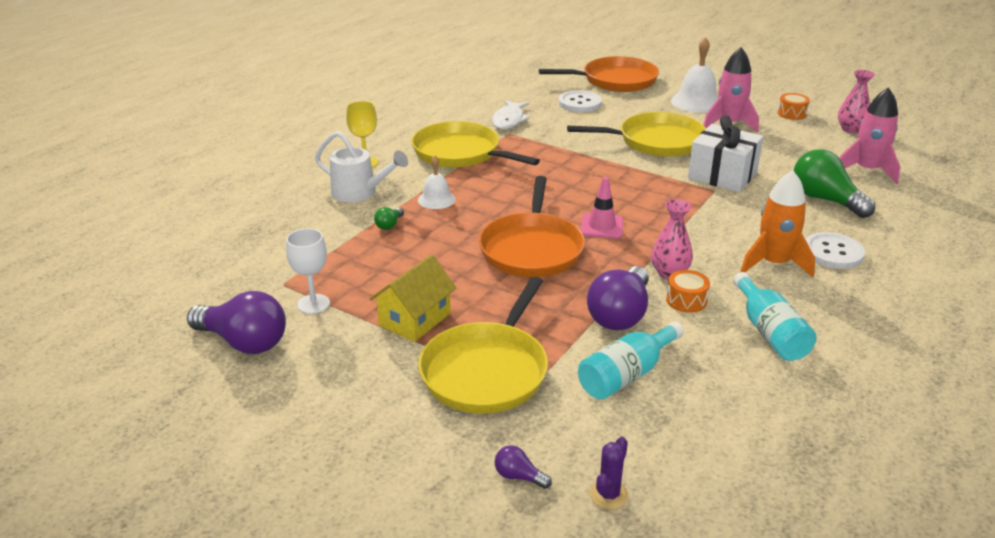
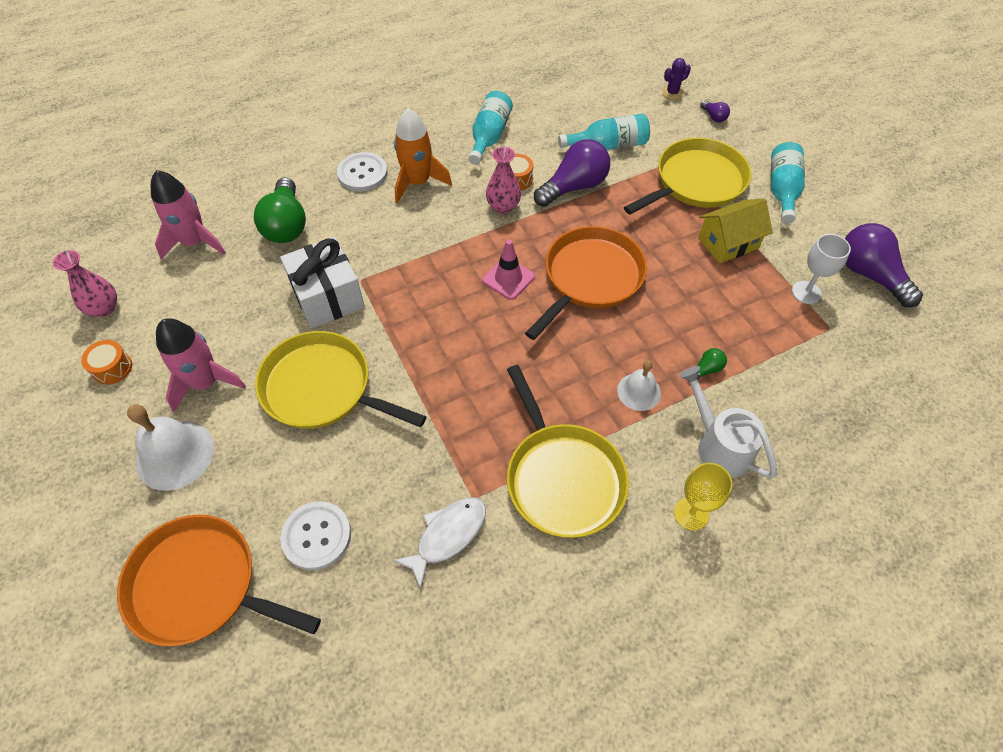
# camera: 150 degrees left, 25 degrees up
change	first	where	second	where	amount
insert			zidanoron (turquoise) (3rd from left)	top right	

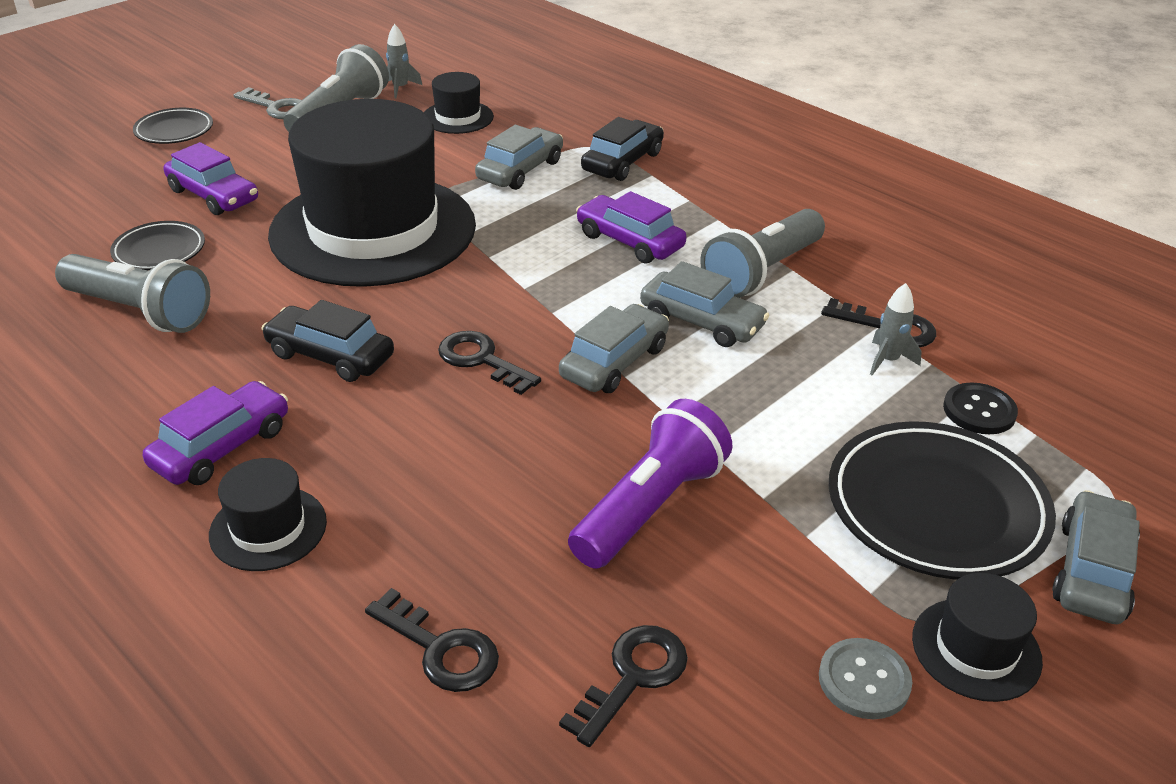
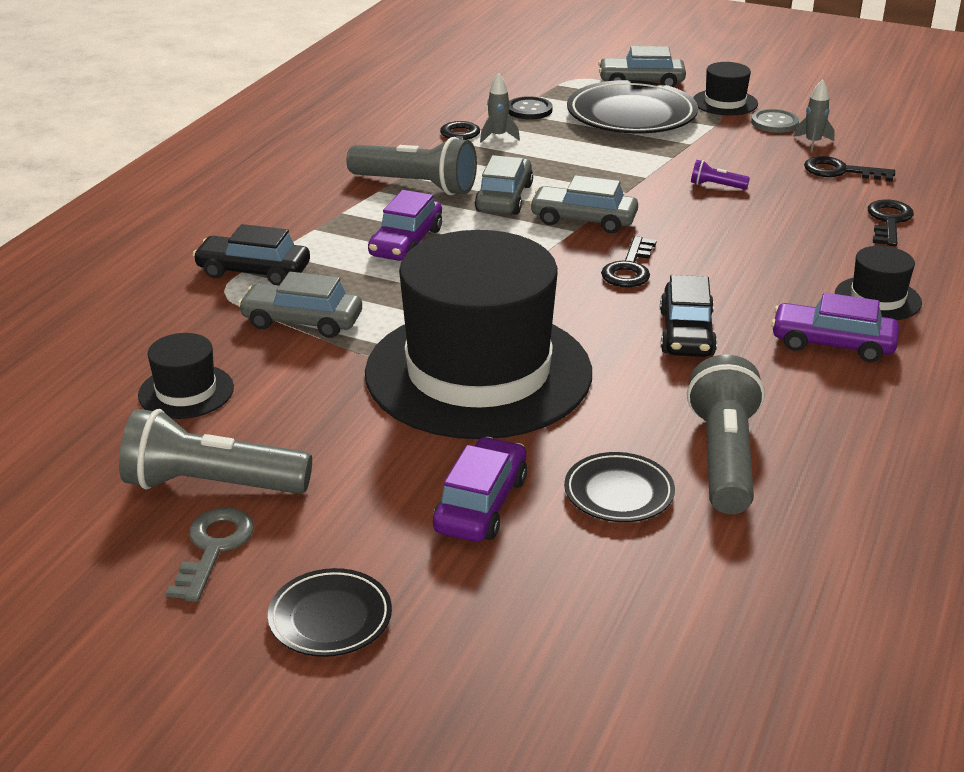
# camera: 110 degrees left, 5 degrees down
change	first	where	second	where	amount
move	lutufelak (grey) (1st from left in the first image)	top centre	lutufelak (grey) (2nd from left)	top right	
resize	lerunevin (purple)	centre		top right	x0.44

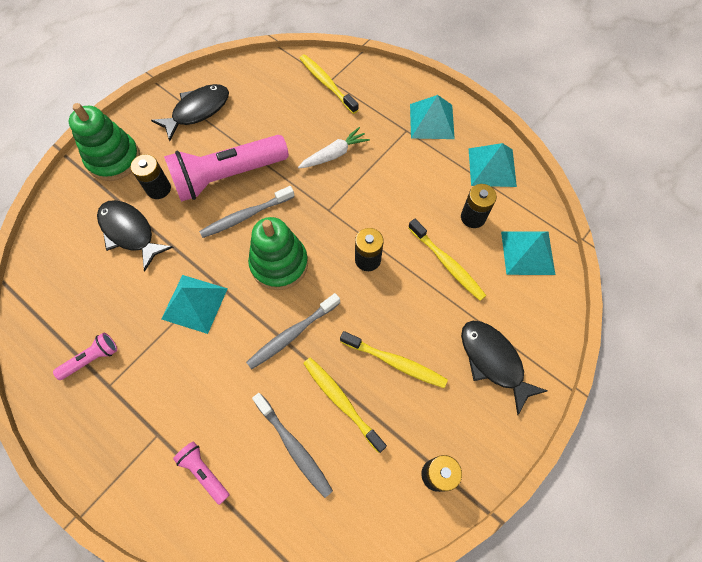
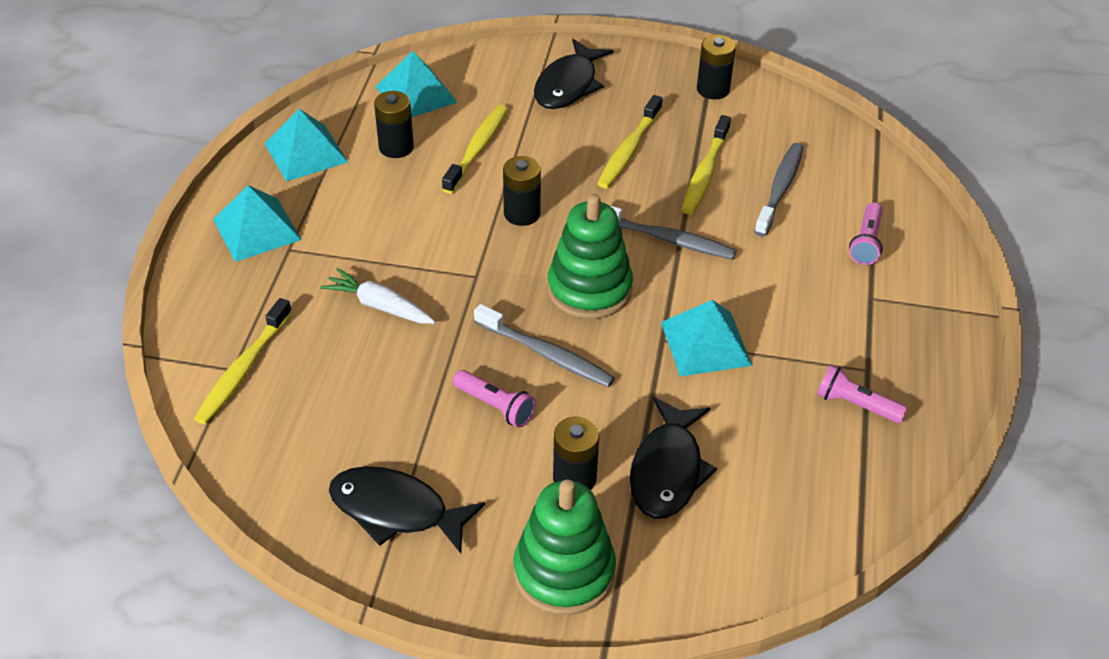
# camera: 120 degrees left, 20 degrees down
change	first	where	second	where	amount
resize	lerunevin (pink) (3rd from left in the first image)	top left	lerunevin (pink) (1st from left)	centre	x0.45
rotate	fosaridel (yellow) (3rd from left)	centre		top centre	150 degrees counterclockwise

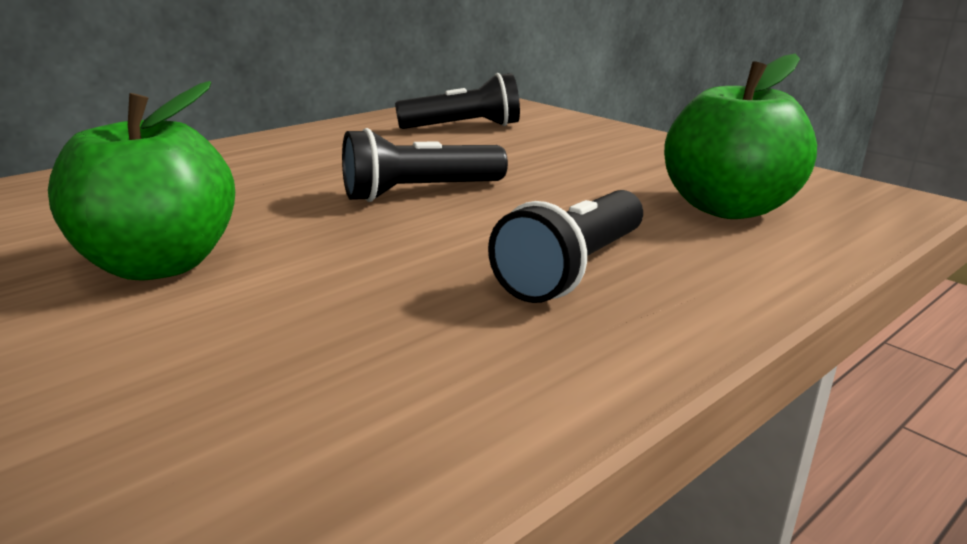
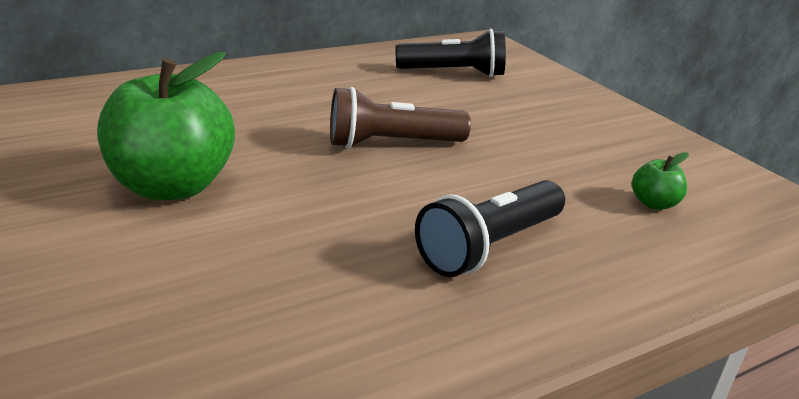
# camera: 10 degrees right, 5 degrees up
change	first	where	second	where	amount
recolor	lerunevin (black) (1st from left)	top centre	lerunevin (brown)	top centre	
resize	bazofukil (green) (2nd from left)	top right		middle right	x0.42

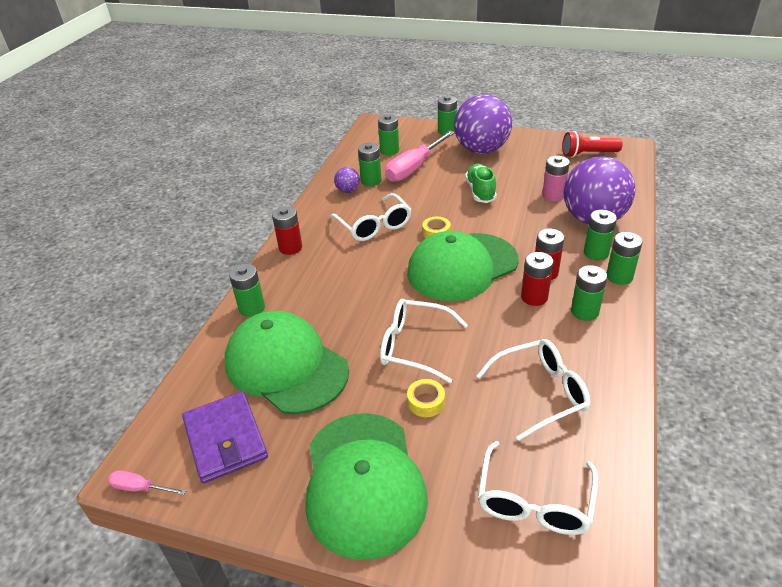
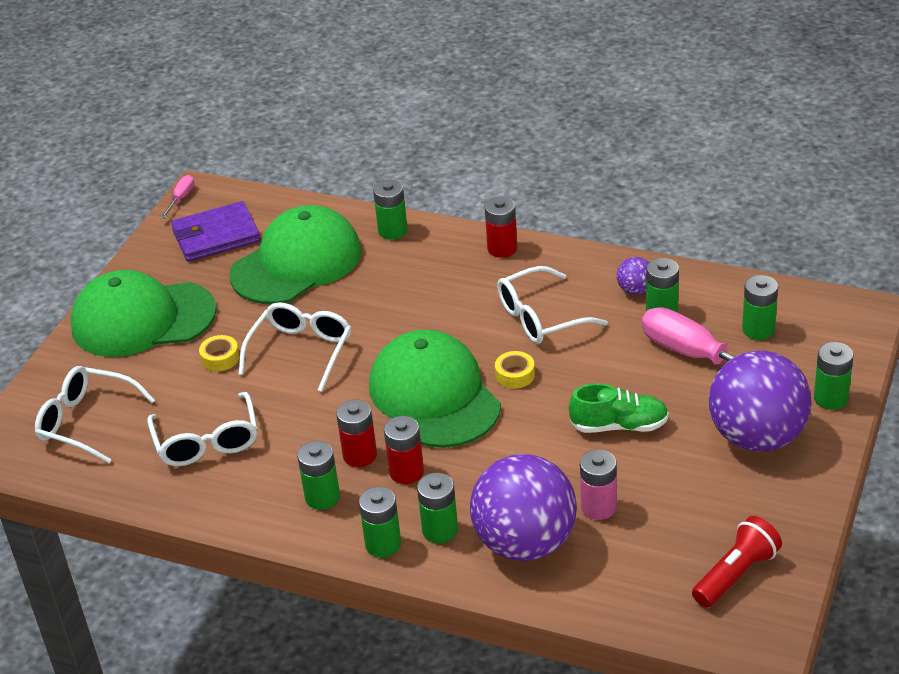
# camera: 95 degrees right, 0 degrees up
change	first	where	second	where	amount
rotate	lerunevin (red)	top right		bottom right	45 degrees clockwise

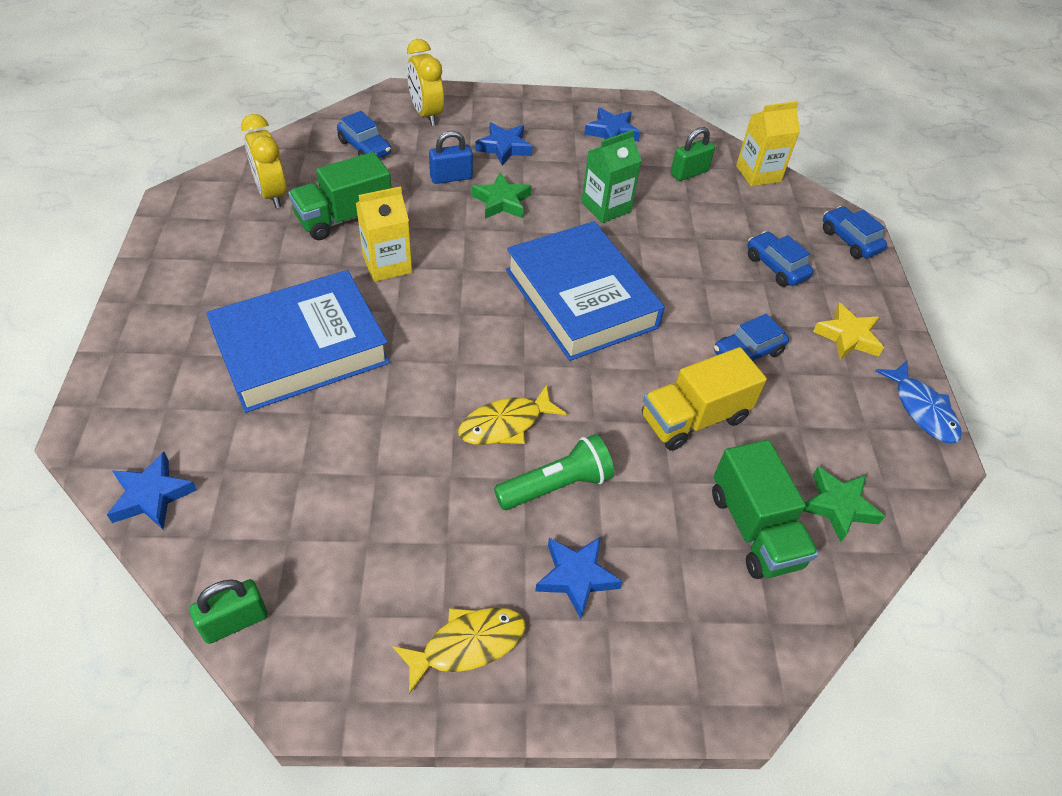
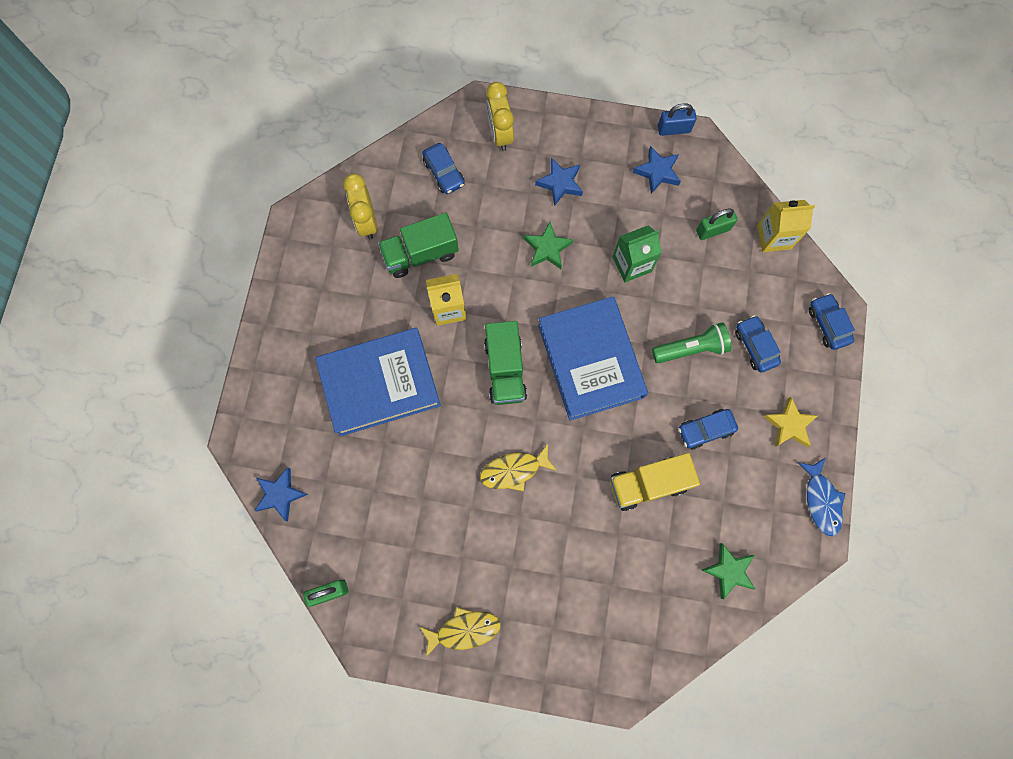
# camera: 15 degrees right, 25 degrees up
change	first	where	second	where	amount
move	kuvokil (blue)	top centre		top right	
move	lerunevin (green)	centre		middle right	
delete	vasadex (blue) (3rd from left)	bottom centre			
move	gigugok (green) (2nd from left)	middle right		centre	

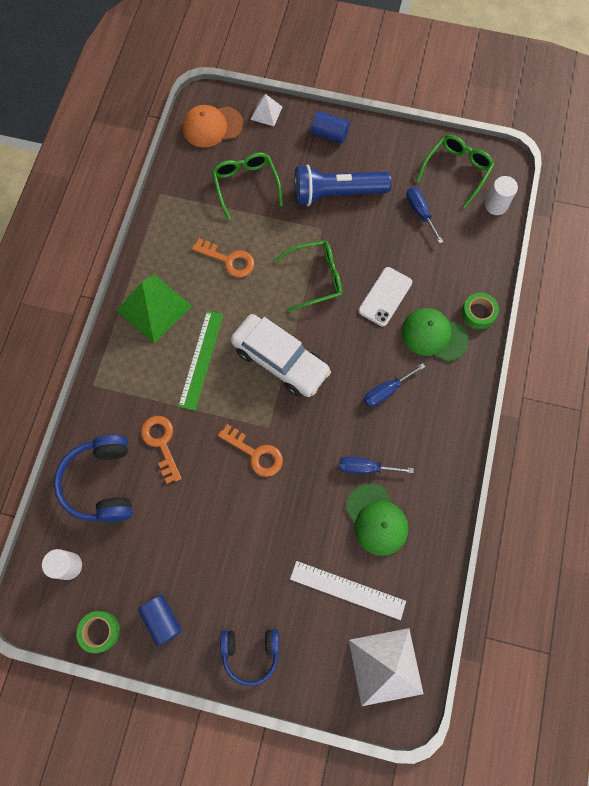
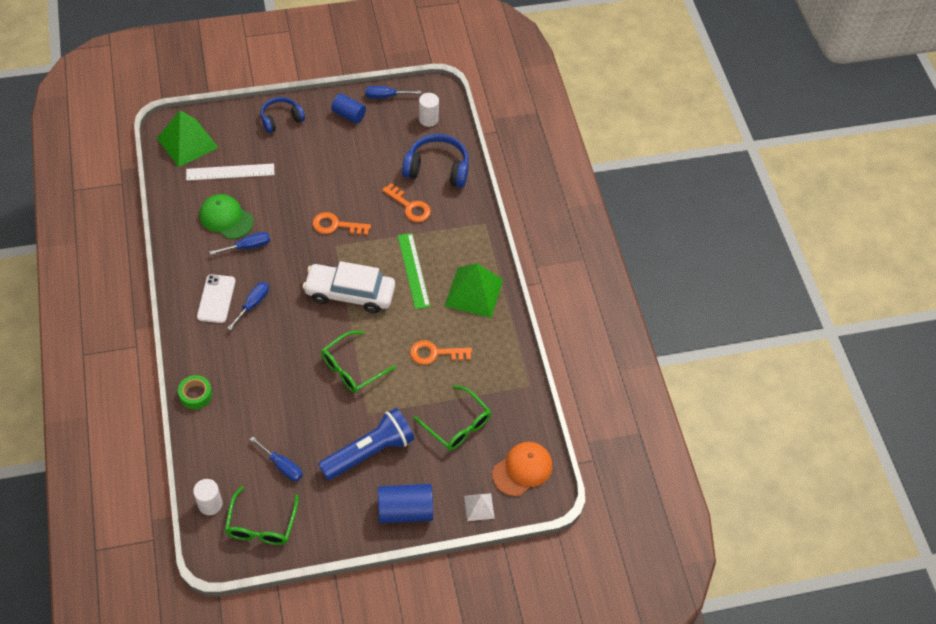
# camera: 150 degrees right, 15 degrees down
change	first	where	second	where	amount
rotate	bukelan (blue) (1st from left in the first image)	middle left	bukelan (blue) (2nd from left)	top centre	45 degrees counterclockwise
replace	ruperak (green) (1st from left)	bottom left	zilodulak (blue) (4th from left)	top centre	
resize	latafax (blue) (2nd from left)	top centre		bottom centre	x1.51
recolor	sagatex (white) (2nd from left)	bottom centre	sagatex (green) (1st from left)	top left	
move	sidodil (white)	centre		middle left	
delete	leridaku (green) (2nd from left)	middle right			

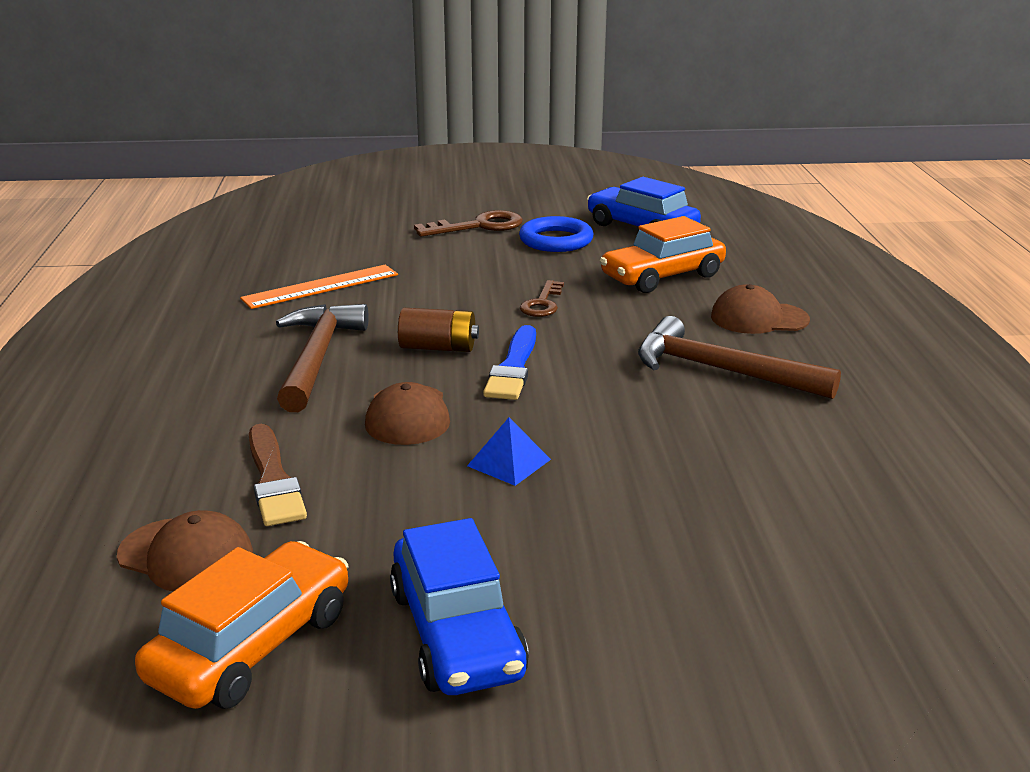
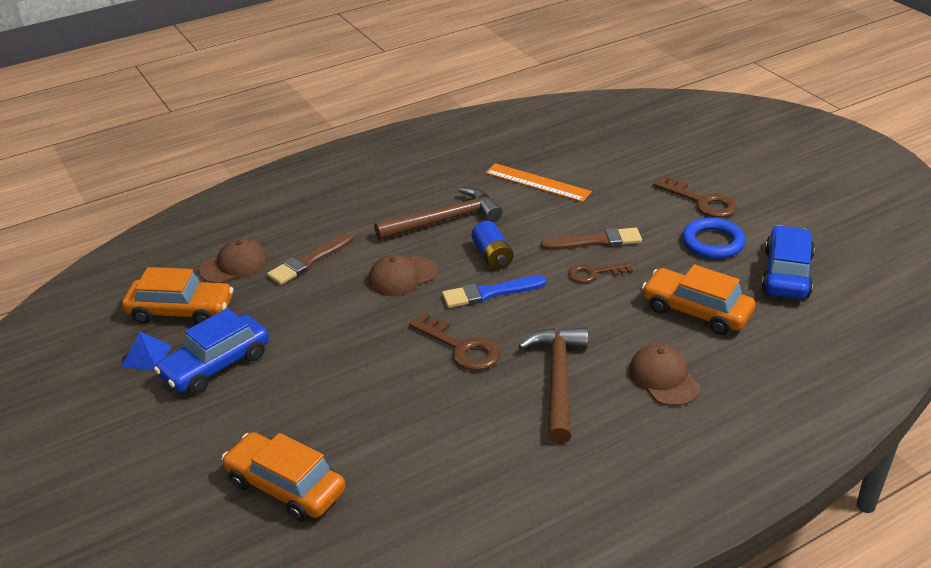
# camera: 65 degrees right, 10 degrees up
change	first	where	second	where	amount
rotate	leridaku (brown) (1st from left)	bottom left		middle left	120 degrees counterclockwise
recolor	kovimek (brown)	centre	kovimek (blue)	centre	
move	sagatex (blue)	centre		middle left	
insert			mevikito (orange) (2nd from left)	bottom left	
insert			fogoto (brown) (1st from left)	centre	
insert			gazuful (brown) (2nd from left)	centre	

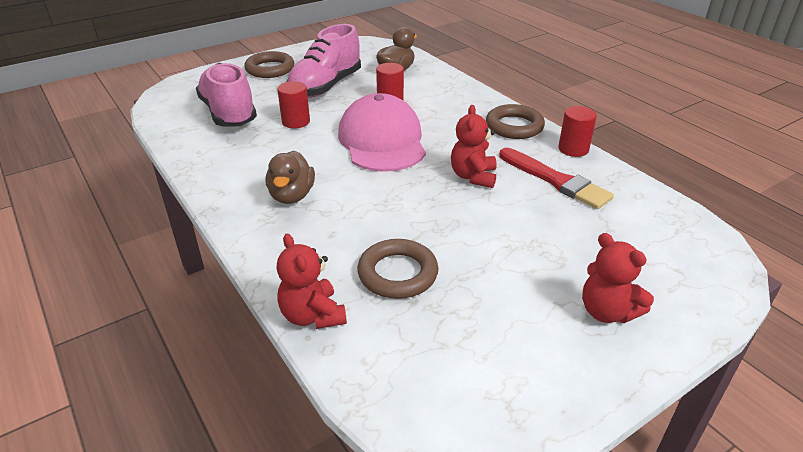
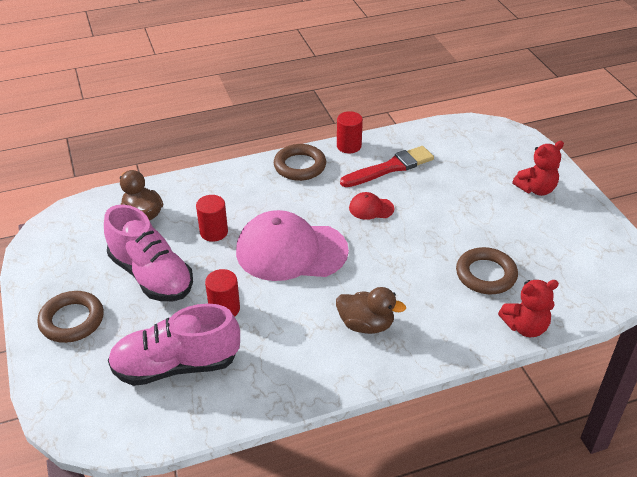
# camera: 75 degrees left, 5 degrees up
change	first	where	second	where	amount
replace	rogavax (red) (2nd from left)	top centre	leridaku (red)	centre	

